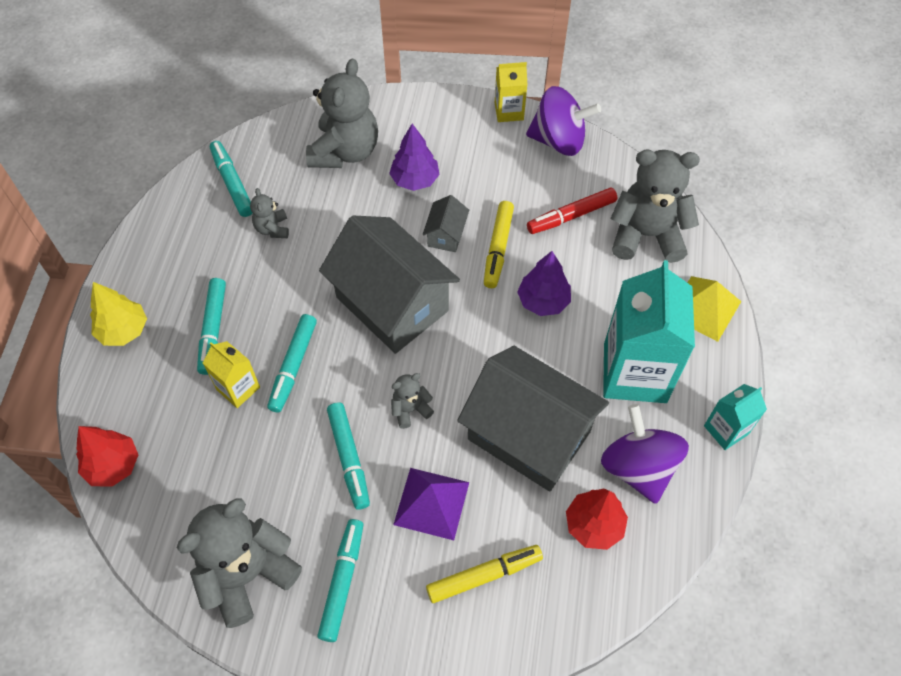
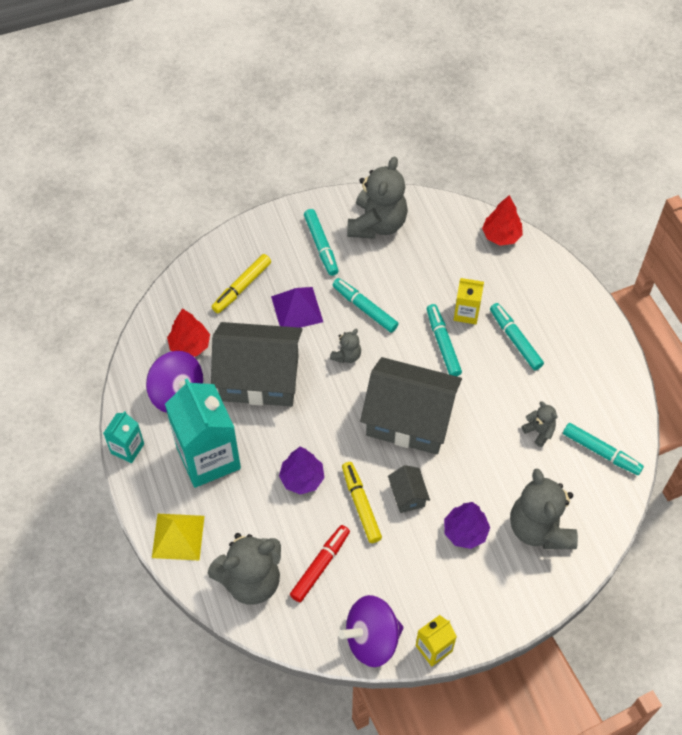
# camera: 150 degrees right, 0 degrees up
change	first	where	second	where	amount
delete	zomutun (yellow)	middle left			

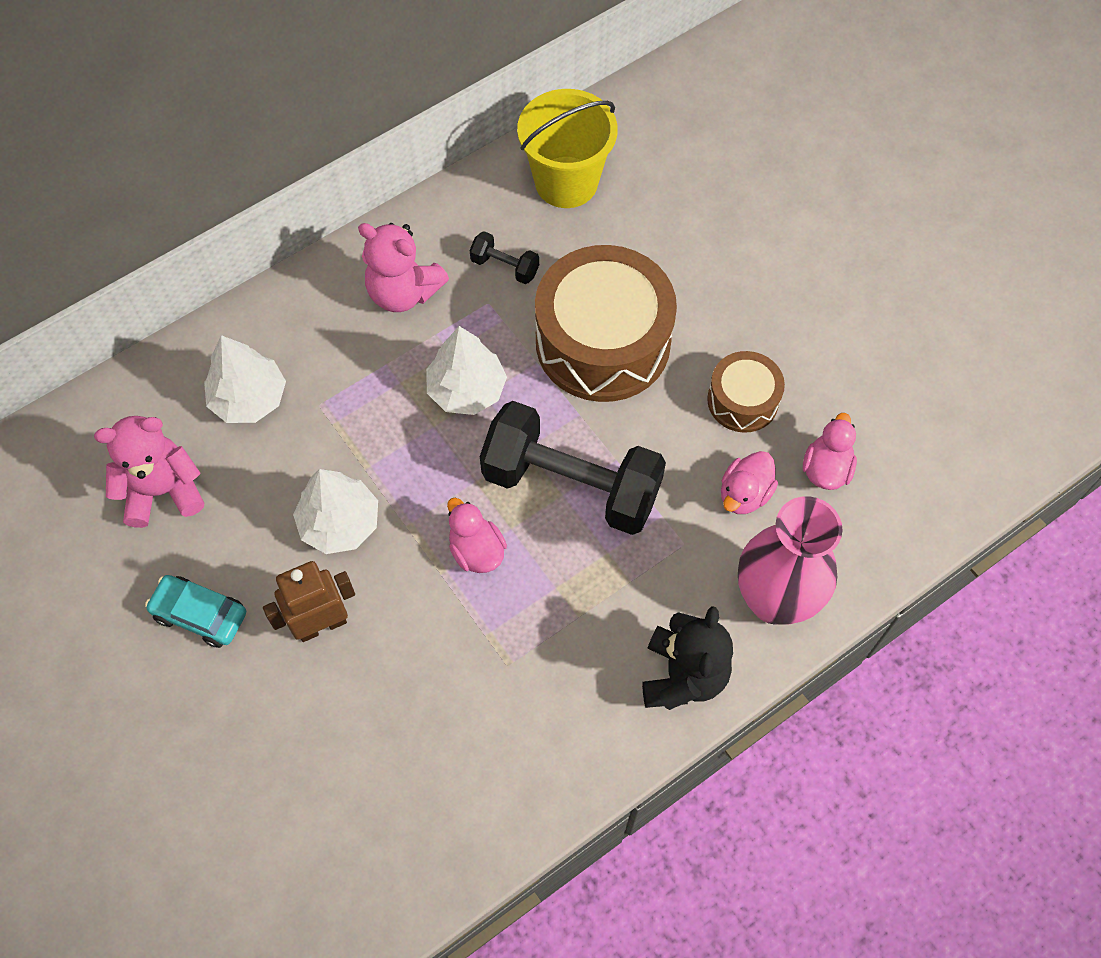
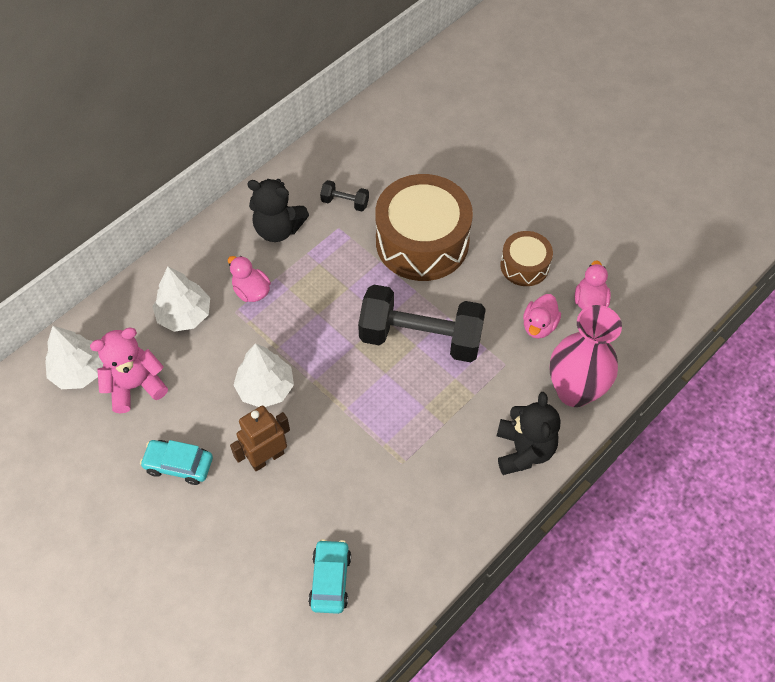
# camera: 10 degrees left, 5 degrees down
change	first	where	second	where	amount
recolor	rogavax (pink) (2nd from left)	top centre	rogavax (black) (1st from left)	top centre	
move	zomutun (white) (3rd from left in the first image)	centre	zomutun (white) (1st from left)	middle left	
move	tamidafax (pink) (1st from left)	centre		middle left	
delete	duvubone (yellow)	top centre			
insert			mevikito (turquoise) (2nd from left)	bottom centre	

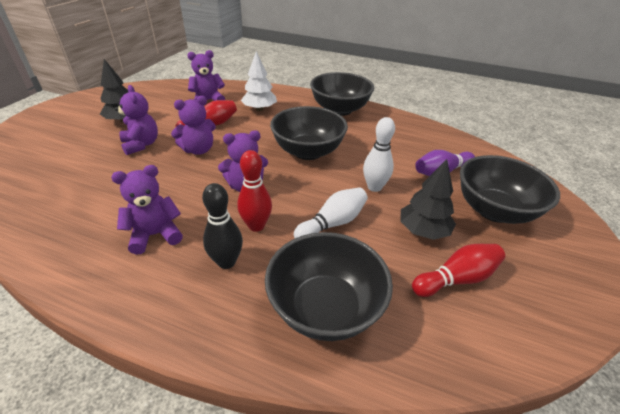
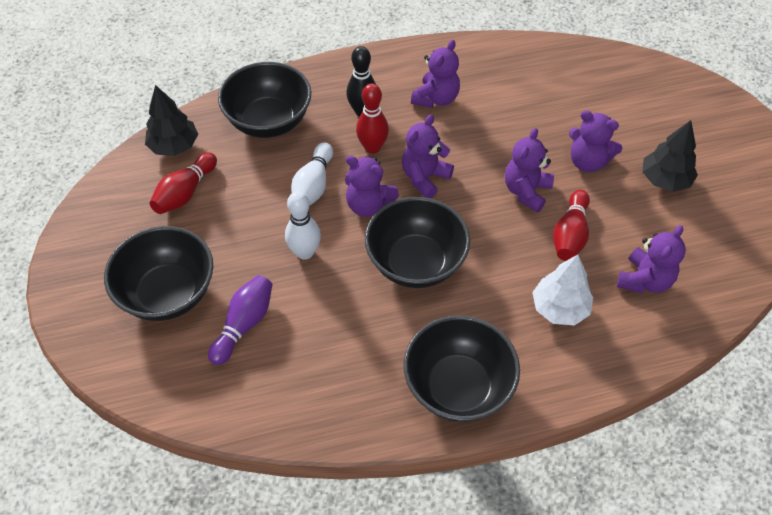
# camera: 145 degrees right, 15 degrees up
change	first	where	second	where	amount
move	zomutun (black) (2nd from left in the first image)	middle right	zomutun (black) (1st from left)	top left	
insert			rogavax (purple) (1st from left)	centre	

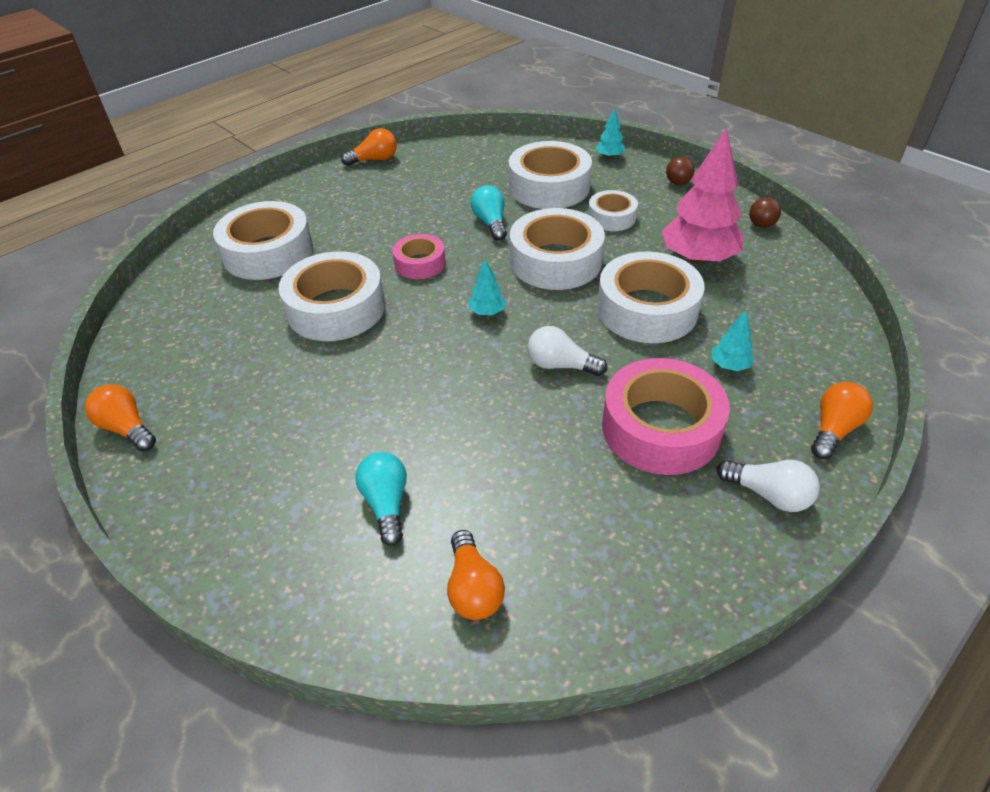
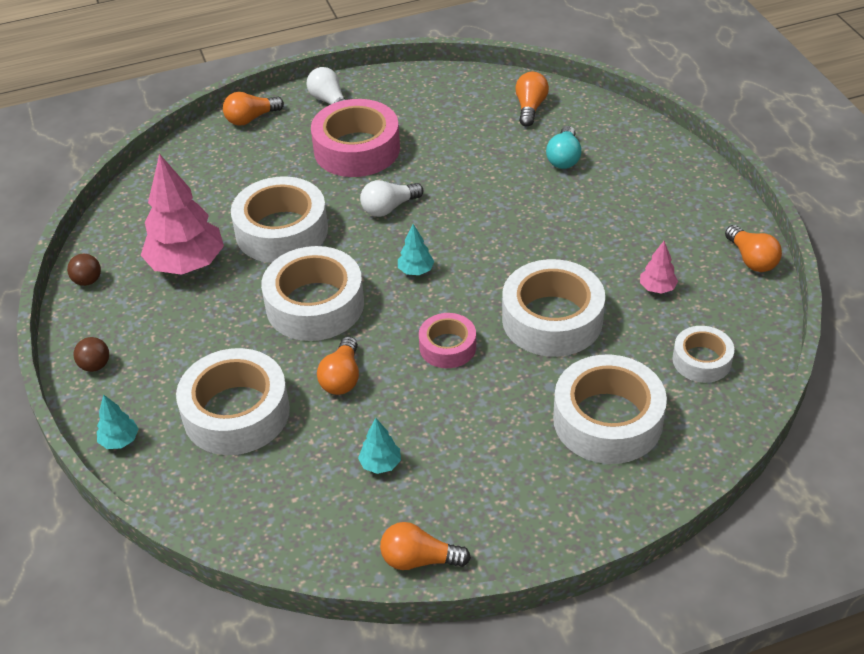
# camera: 155 degrees left, 0 degrees up
change	first	where	second	where	amount
recolor	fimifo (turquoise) (2nd from left)	top centre	fimifo (orange) (2nd from left)	centre	
rotate	fimifo (white) (1st from left in the first image)	centre	fimifo (white) (2nd from left)	top centre	105 degrees clockwise
move	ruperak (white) (5th from left in the first image)	top centre	ruperak (white) (6th from left)	middle right	
move	zomutun (turquoise) (3rd from left in the first image)	middle right	zomutun (turquoise) (2nd from left)	bottom centre	
insert			zomutun (pink) (2nd from left)	middle right	

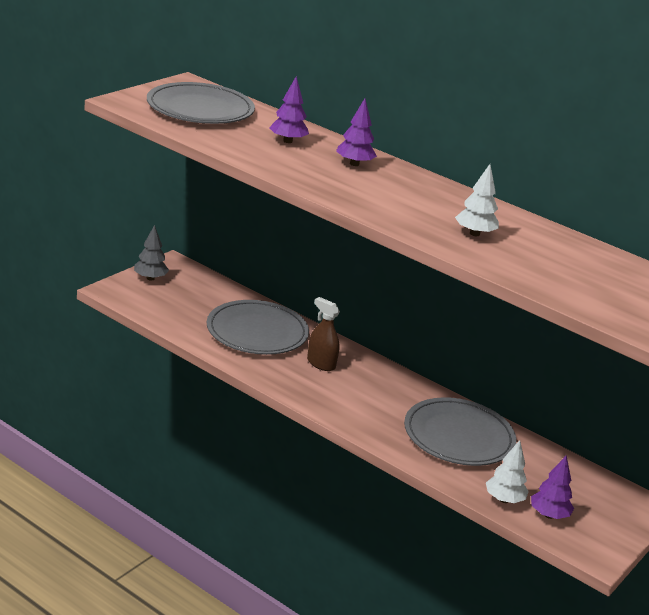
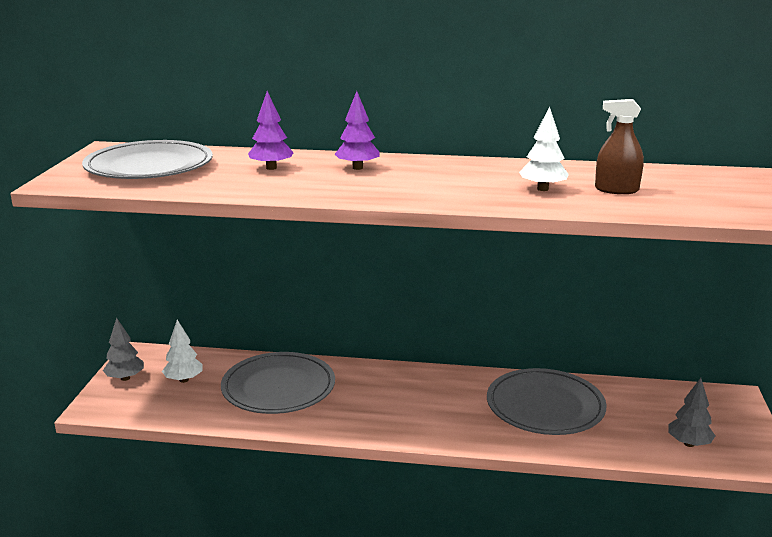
# camera: 25 degrees left, 5 degrees down
change	first	where	second	where	amount
move	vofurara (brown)	centre		top right	
move	zomutun (white) (2nd from left in the first image)	bottom right	zomutun (white) (1st from left)	middle left	
recolor	zomutun (purple) (3rd from left)	bottom right	zomutun (grey) (2nd from left)	bottom right	

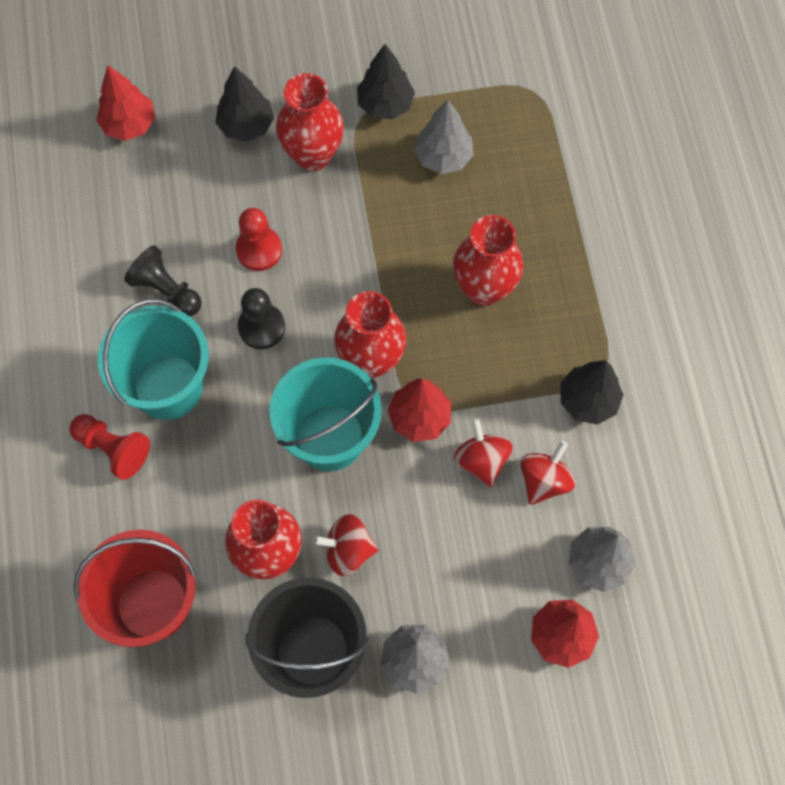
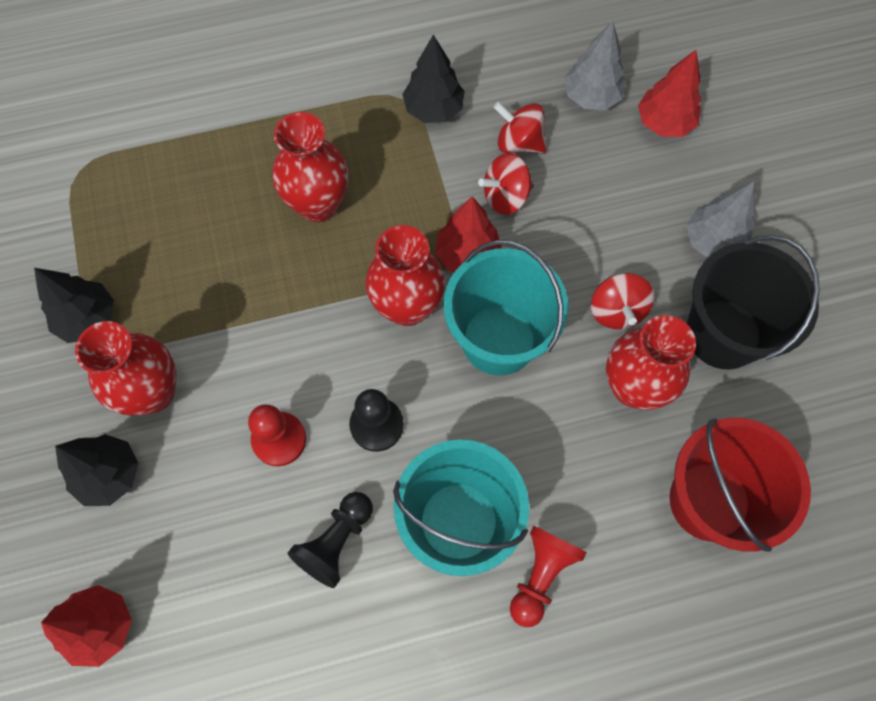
# camera: 95 degrees left, 0 degrees up
change	first	where	second	where	amount
delete	zomutun (grey) (2nd from left)	top centre			

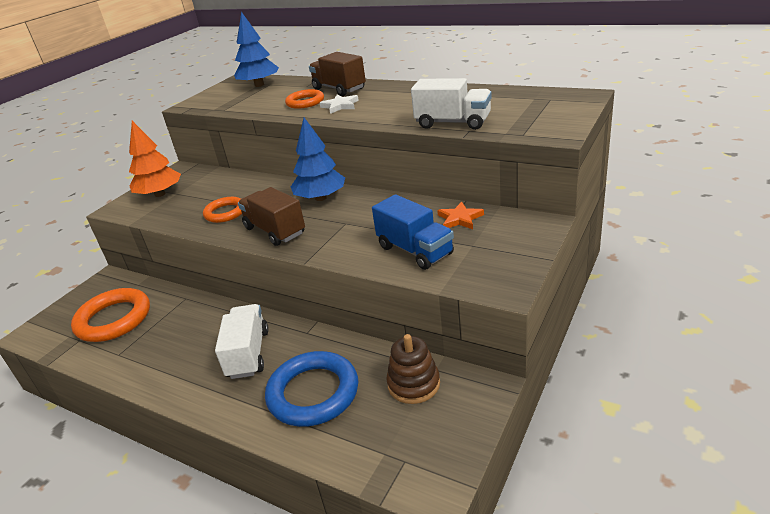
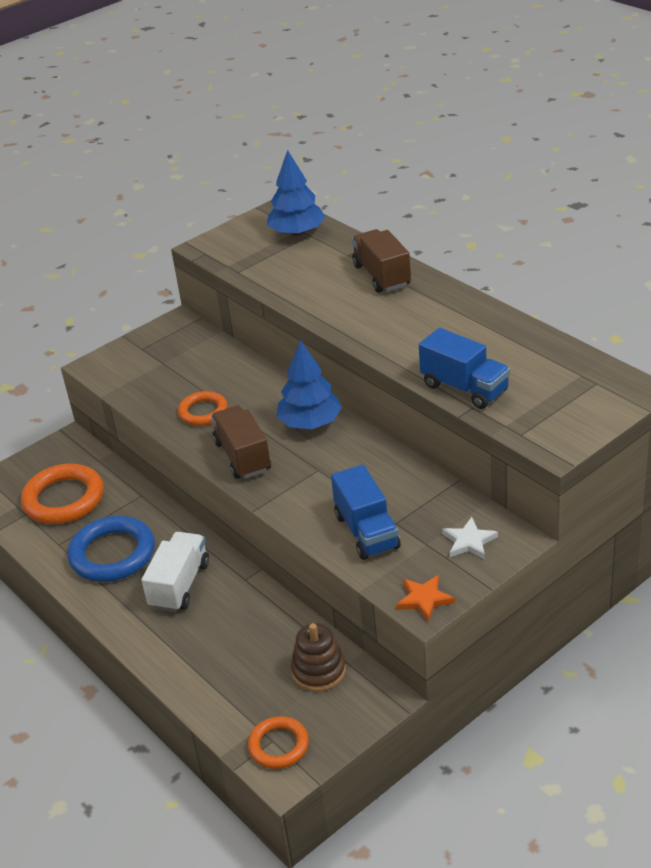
# camera: 20 degrees right, 5 degrees up
change	first	where	second	where	amount
delete	zomutun (orange)	top left			
move	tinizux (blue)	bottom centre		middle left	
move	tinizux (orange) (3rd from left)	top centre		bottom centre	
move	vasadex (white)	top centre		middle right	
recolor	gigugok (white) (2nd from left)	top centre	gigugok (blue) (2nd from left)	middle right	
move	vasadex (orange)	centre		bottom centre	

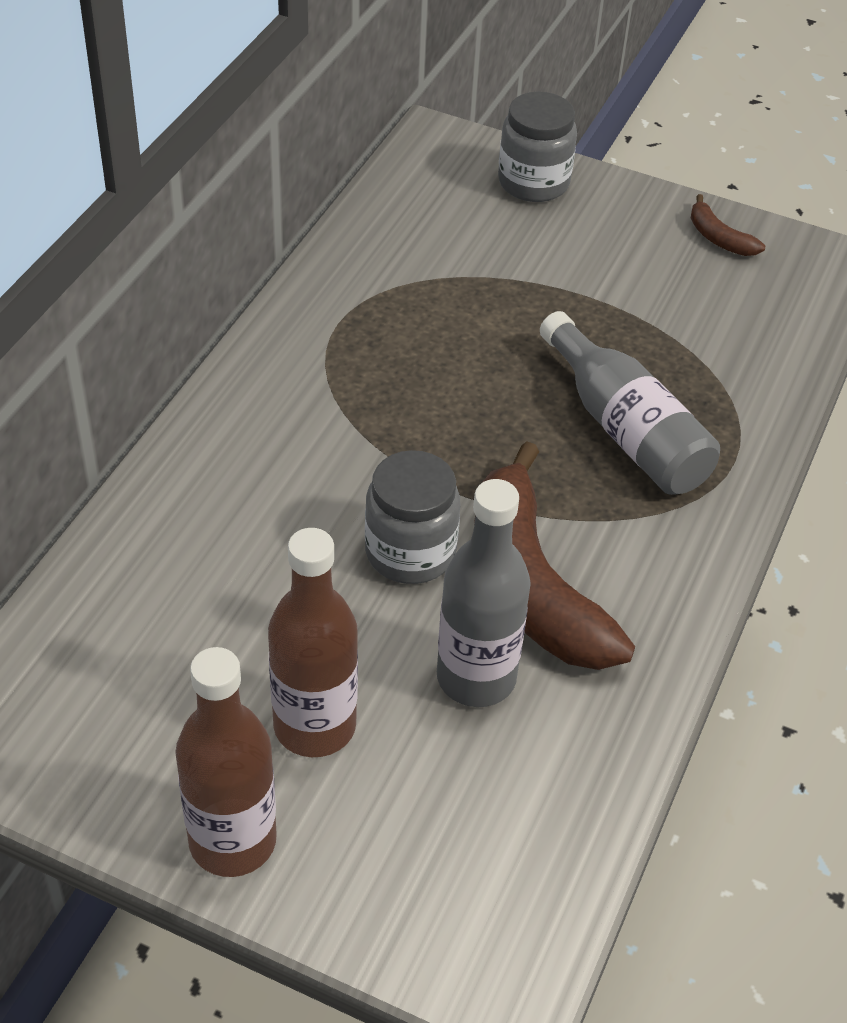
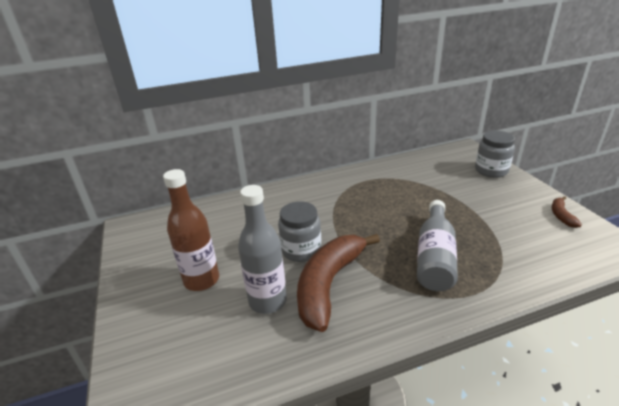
# camera: 50 degrees right, 15 degrees down
change	first	where	second	where	amount
delete	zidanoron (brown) (1st from left)	bottom left			

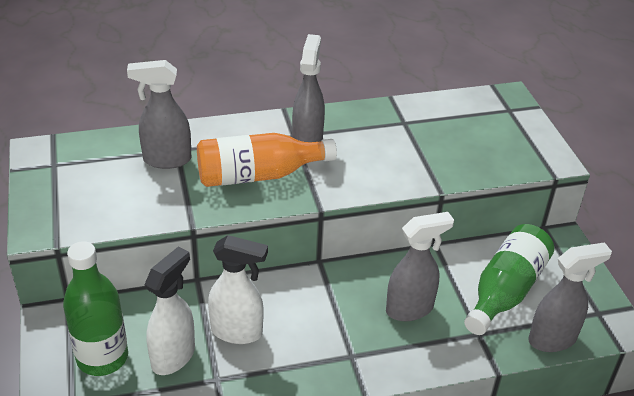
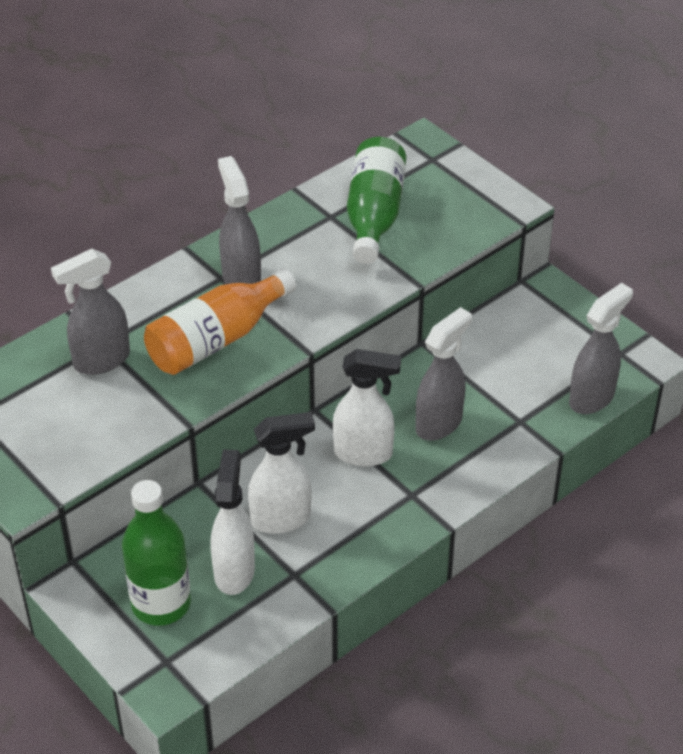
# camera: 25 degrees left, 5 degrees up
change	first	where	second	where	amount
move	zidanoron (green) (2nd from left)	bottom right		top centre	
insert			vofurara (white) (3rd from left)	centre	

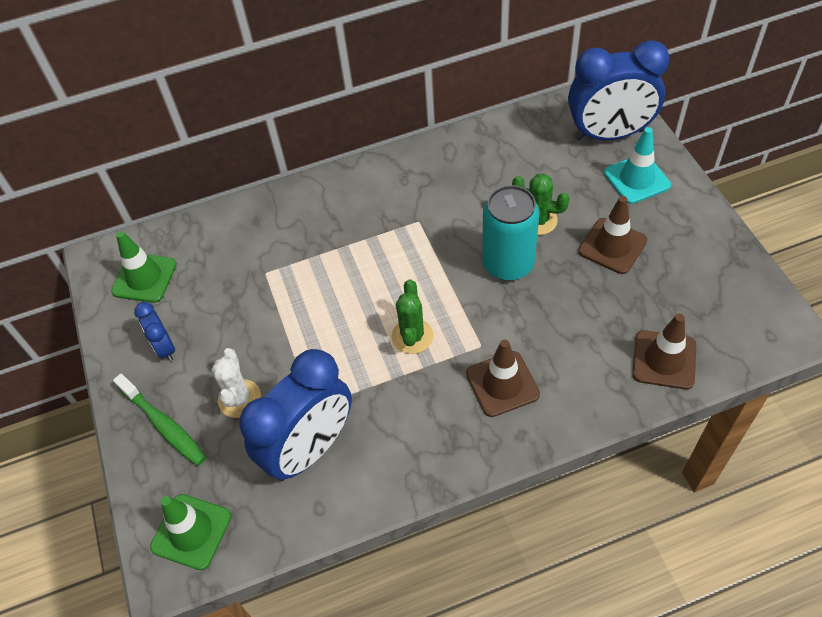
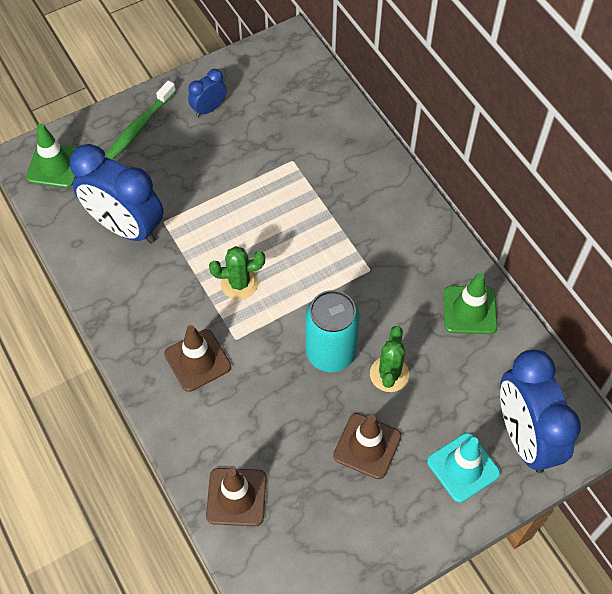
# camera: 75 degrees right, 5 degrees up
change	first	where	second	where	amount
move	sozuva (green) (1st from left in the first image)	middle left	sozuva (green) (2nd from left)	middle right	
delete	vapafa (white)	middle left			

